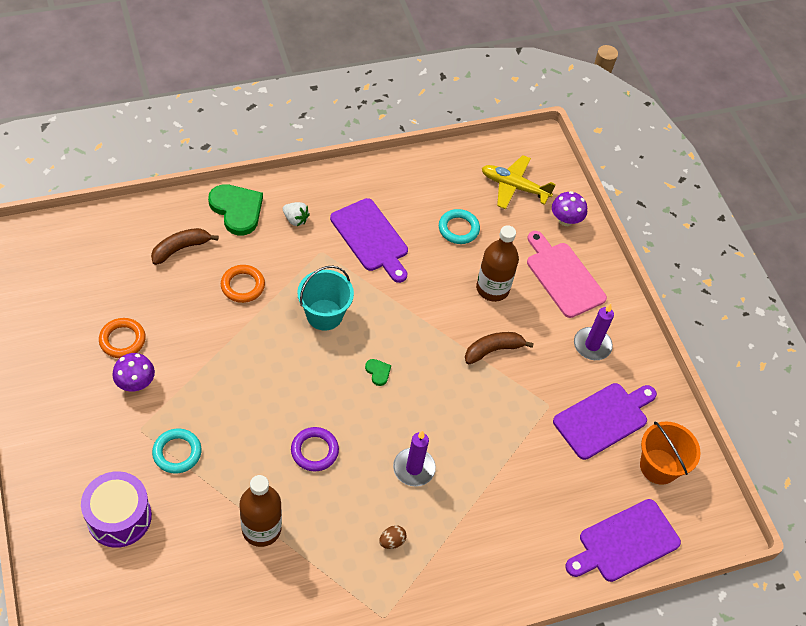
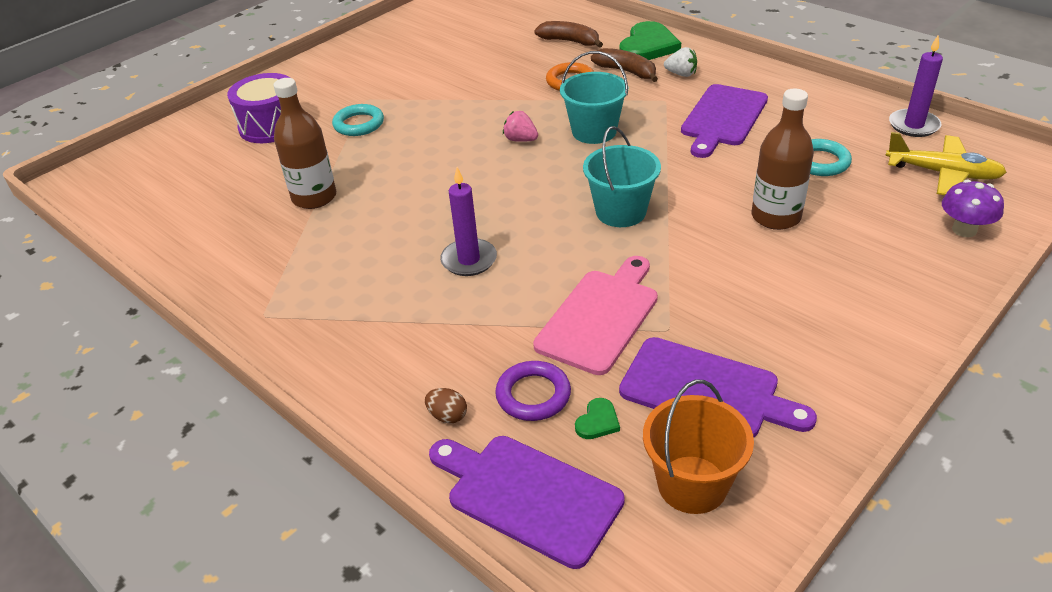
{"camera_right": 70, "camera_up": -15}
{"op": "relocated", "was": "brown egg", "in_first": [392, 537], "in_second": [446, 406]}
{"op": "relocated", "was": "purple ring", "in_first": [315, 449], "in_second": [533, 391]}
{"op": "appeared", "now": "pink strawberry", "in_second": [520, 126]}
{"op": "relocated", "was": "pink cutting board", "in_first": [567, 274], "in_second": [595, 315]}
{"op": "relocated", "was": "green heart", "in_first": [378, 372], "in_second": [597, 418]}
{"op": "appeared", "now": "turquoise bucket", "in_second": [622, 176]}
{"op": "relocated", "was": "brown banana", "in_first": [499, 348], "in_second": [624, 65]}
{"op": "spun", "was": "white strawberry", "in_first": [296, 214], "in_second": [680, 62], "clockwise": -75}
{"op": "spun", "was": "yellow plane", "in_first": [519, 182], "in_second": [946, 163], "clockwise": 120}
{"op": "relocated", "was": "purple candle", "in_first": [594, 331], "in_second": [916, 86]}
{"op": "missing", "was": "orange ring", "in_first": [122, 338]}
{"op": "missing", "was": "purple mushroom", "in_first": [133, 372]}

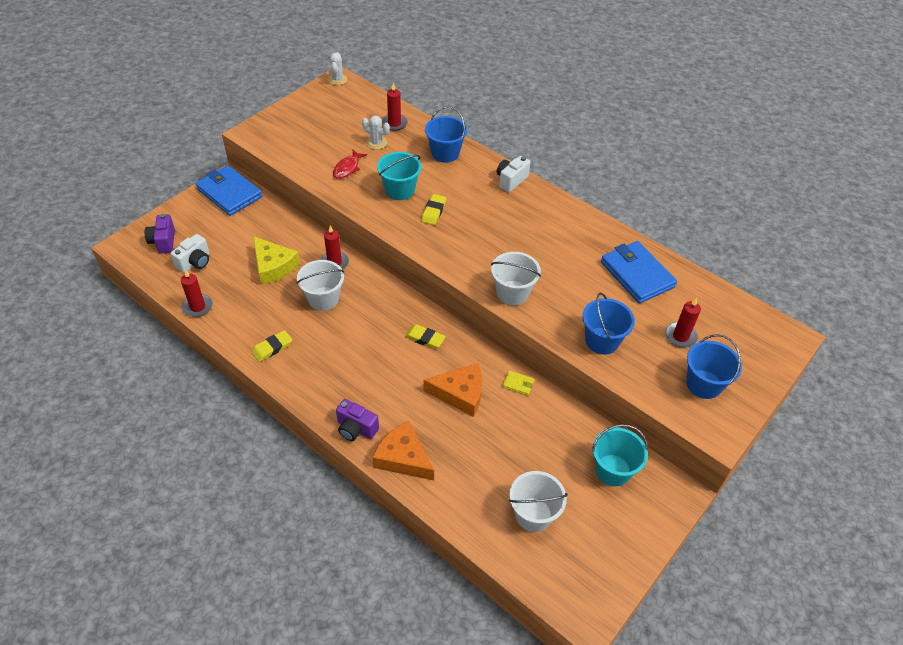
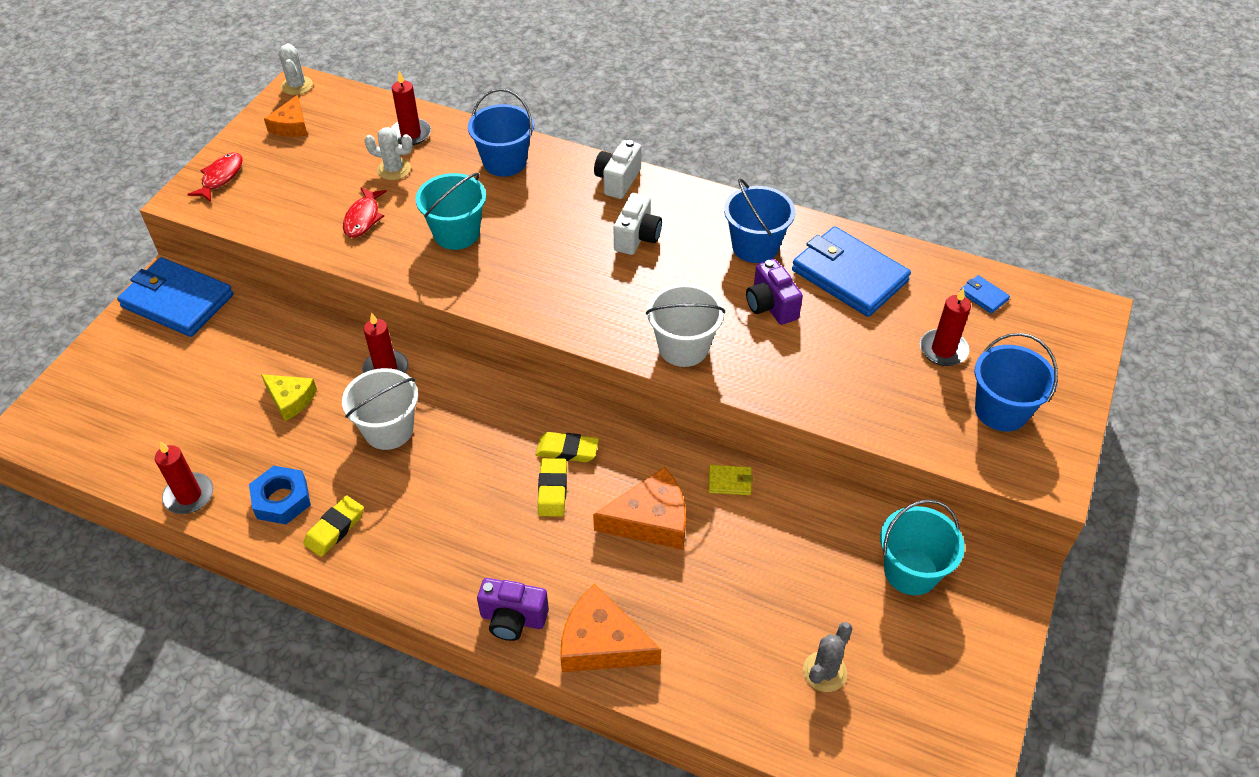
{"camera_right": -15, "camera_up": 0}
{"op": "appeared", "now": "red fish", "in_second": [215, 177]}
{"op": "appeared", "now": "blue nut", "in_second": [280, 495]}
{"op": "size", "was": "yellow cheese", "in_first": [276, 260], "in_second": [289, 397], "ratio": 0.64}
{"op": "appeared", "now": "orange cheese", "in_second": [285, 116]}
{"op": "relocated", "was": "yellow eraser", "in_first": [433, 209], "in_second": [552, 487]}
{"op": "relocated", "was": "white camera", "in_first": [190, 253], "in_second": [638, 224]}
{"op": "relocated", "was": "blue bucket", "in_first": [608, 324], "in_second": [759, 220]}
{"op": "relocated", "was": "purple camera", "in_first": [160, 234], "in_second": [774, 292]}
{"op": "exchanged", "was": "white bucket", "now": "grey cactus", "in_first": [538, 501], "in_second": [827, 657]}
{"op": "appeared", "now": "blue wallet", "in_second": [985, 294]}

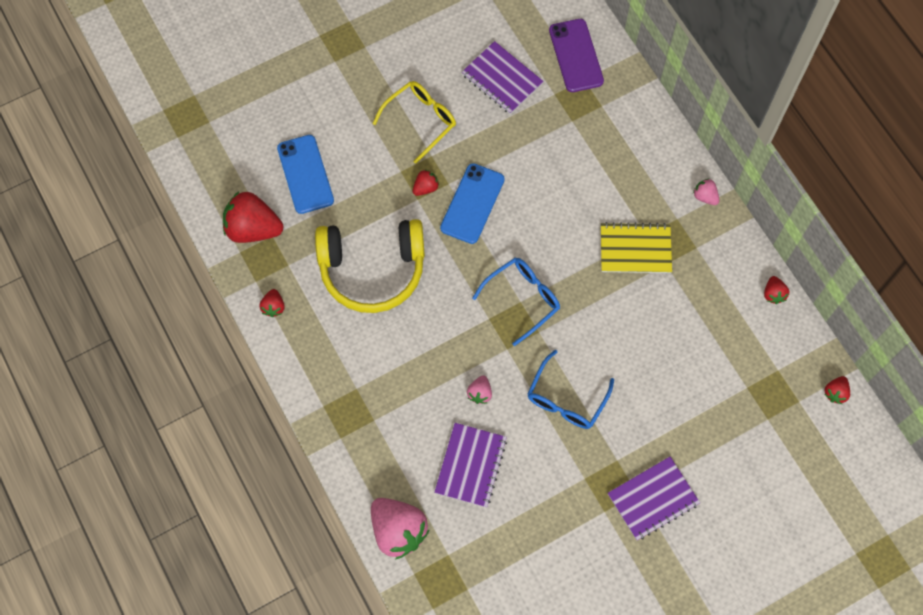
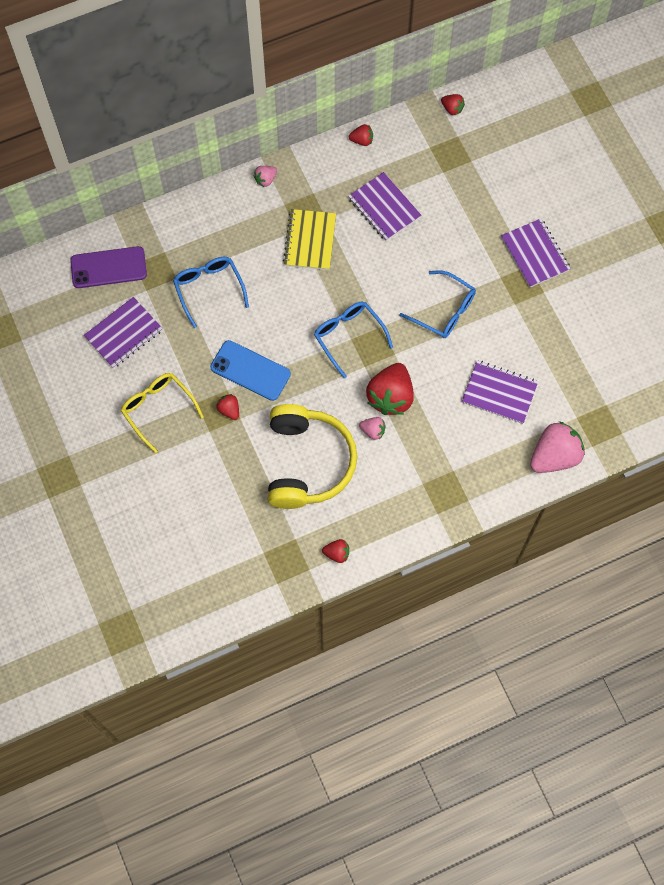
{"camera_right": -85, "camera_up": 0}
{"op": "appeared", "now": "blue glasses", "in_second": [211, 292]}
{"op": "appeared", "now": "purple notebook", "in_second": [385, 206]}
{"op": "relocated", "was": "pink strawberry", "in_first": [479, 389], "in_second": [372, 428]}
{"op": "relocated", "was": "red strawberry", "in_first": [253, 217], "in_second": [390, 389]}
{"op": "missing", "was": "blue phone", "in_first": [305, 174]}

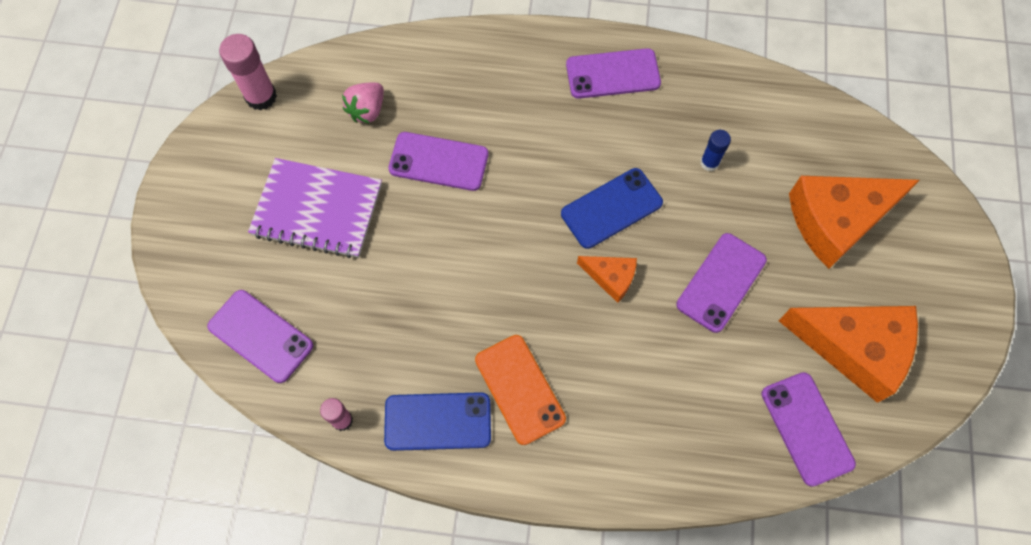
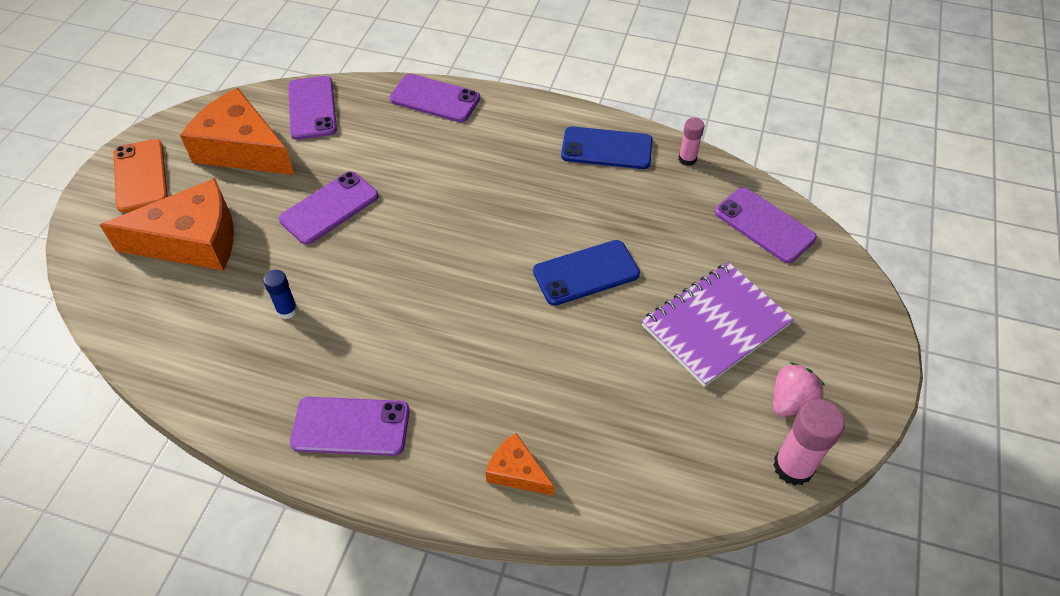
{"camera_right": -170, "camera_up": -15}
{"op": "relocated", "was": "orange phone", "in_first": [520, 390], "in_second": [140, 175]}
{"op": "relocated", "was": "purple phone", "in_first": [438, 161], "in_second": [435, 98]}
{"op": "relocated", "was": "orange cheese", "in_first": [607, 279], "in_second": [520, 464]}
{"op": "relocated", "was": "blue phone", "in_first": [612, 208], "in_second": [586, 273]}
{"op": "spun", "was": "purple notebook", "in_first": [315, 208], "in_second": [718, 324], "clockwise": -60}
{"op": "relocated", "was": "pink strawberry", "in_first": [363, 103], "in_second": [799, 389]}

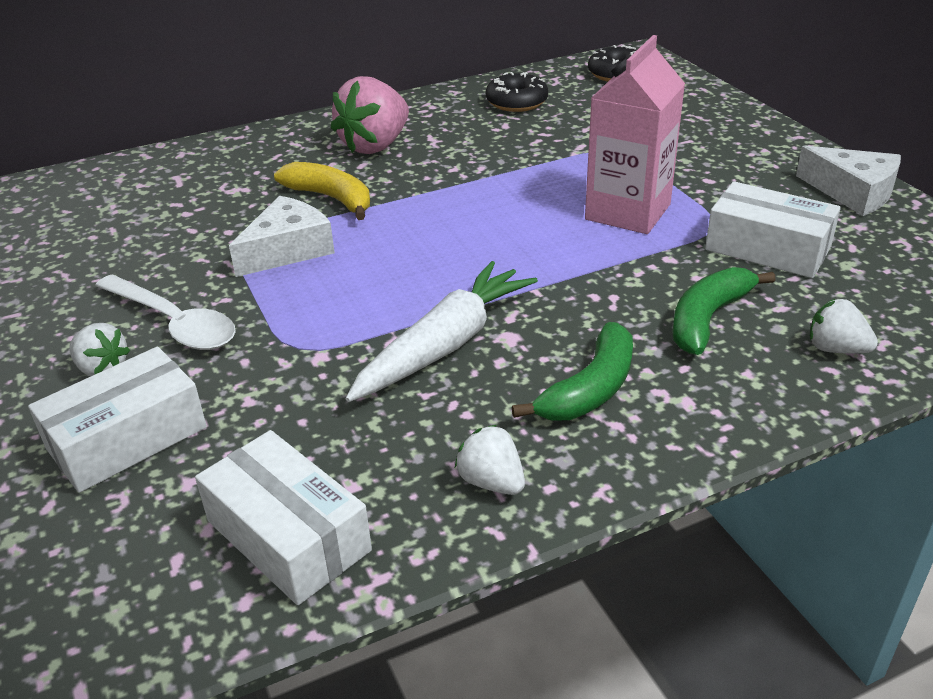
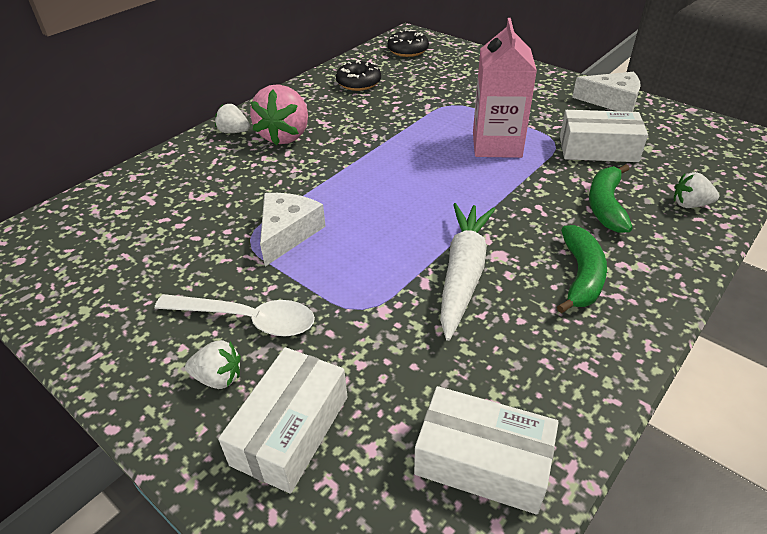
{"camera_right": -25, "camera_up": 5}
{"op": "relocated", "was": "white strawberry", "in_first": [490, 460], "in_second": [232, 118]}
{"op": "missing", "was": "yellow banana", "in_first": [322, 191]}

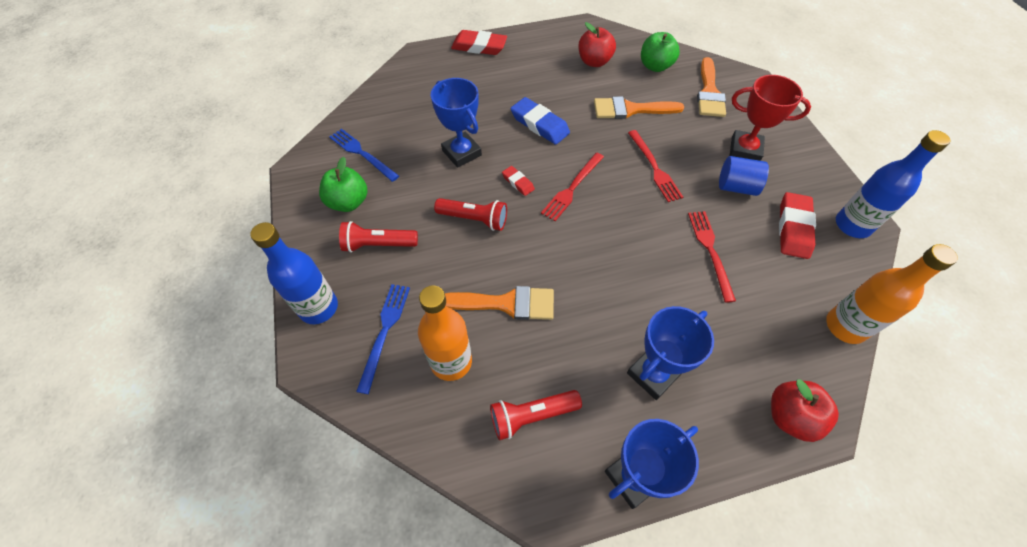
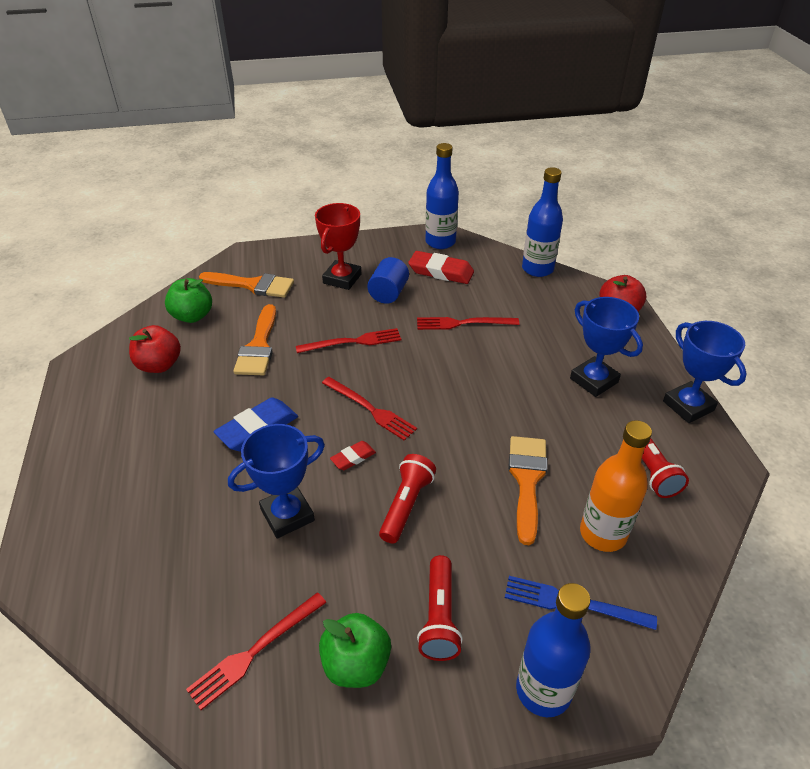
{"camera_right": -85, "camera_up": -15}
{"op": "colour", "was": "blue fork", "now": "red fork", "in_first": [364, 155], "in_second": [256, 651]}
{"op": "colour", "was": "orange bottle", "now": "blue bottle", "in_first": [892, 294], "in_second": [542, 222]}
{"op": "missing", "was": "red eraser", "in_first": [479, 42]}

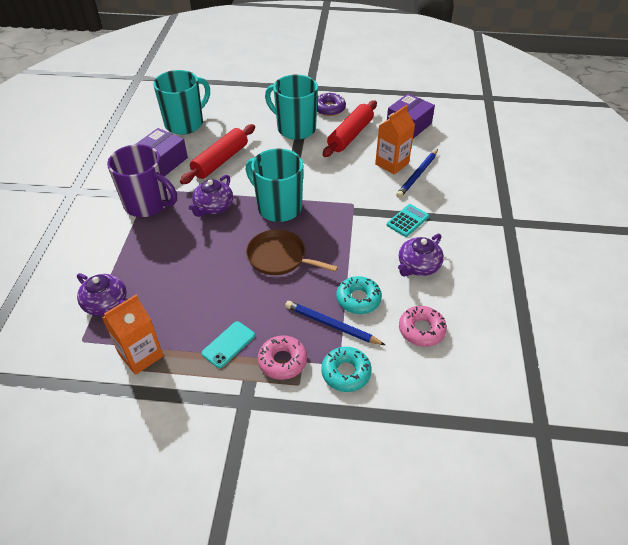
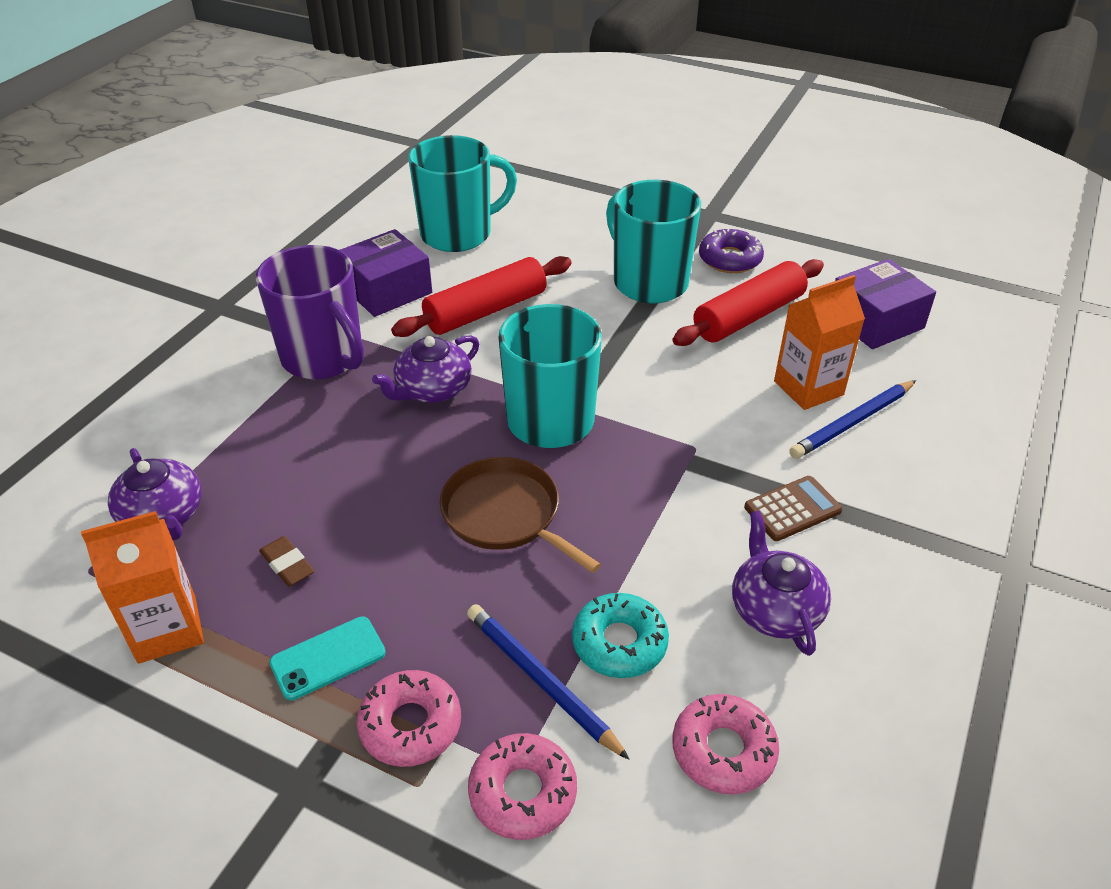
{"camera_right": 20, "camera_up": -5}
{"op": "appeared", "now": "brown eraser", "in_second": [287, 561]}
{"op": "colour", "was": "turquoise donut", "now": "pink donut", "in_first": [346, 369], "in_second": [522, 786]}
{"op": "spun", "was": "purple teapot", "in_first": [421, 255], "in_second": [781, 583], "clockwise": 105}
{"op": "colour", "was": "turquoise calculator", "now": "brown calculator", "in_first": [408, 220], "in_second": [793, 508]}

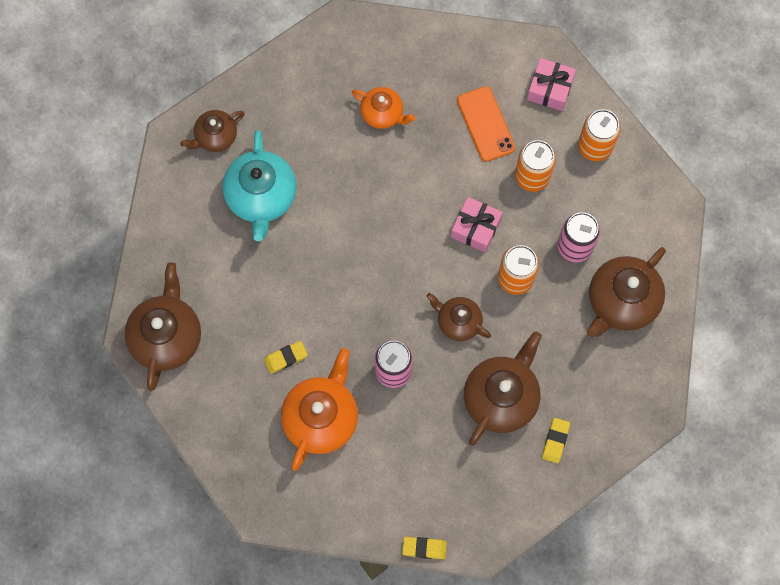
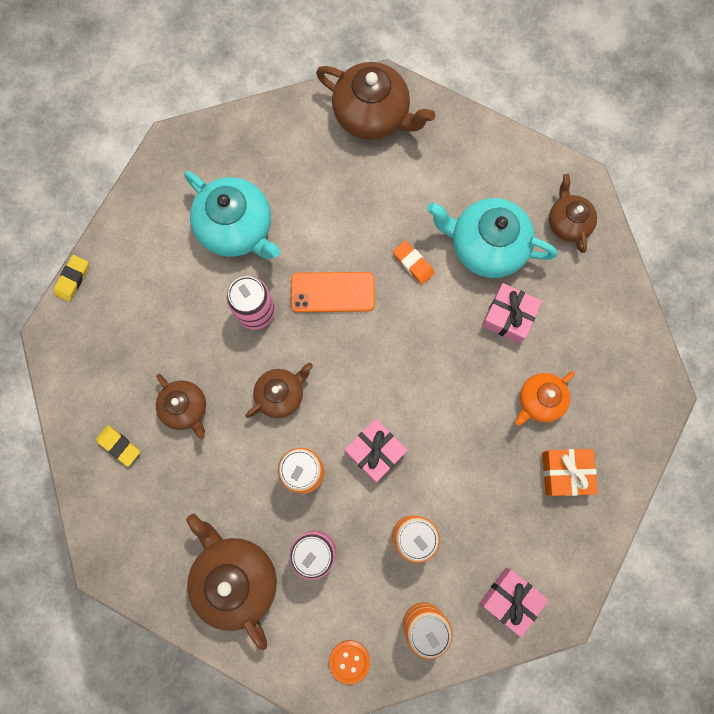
{"camera_right": 110, "camera_up": 5}
{"op": "size", "was": "brown teapot", "in_first": [503, 388], "in_second": [181, 406], "ratio": 0.6}
{"op": "colour", "was": "orange teapot", "now": "turquoise teapot", "in_first": [319, 409], "in_second": [232, 215]}
{"op": "relocated", "was": "orange phone", "in_first": [486, 124], "in_second": [333, 292]}
{"op": "appeared", "now": "orange button", "in_second": [349, 662]}
{"op": "appeared", "now": "orange eraser", "in_second": [414, 262]}
{"op": "appeared", "now": "pink gift", "in_second": [512, 313]}
{"op": "appeared", "now": "orange gift", "in_second": [570, 472]}
{"op": "missing", "was": "yellow eraser", "in_first": [286, 357]}

